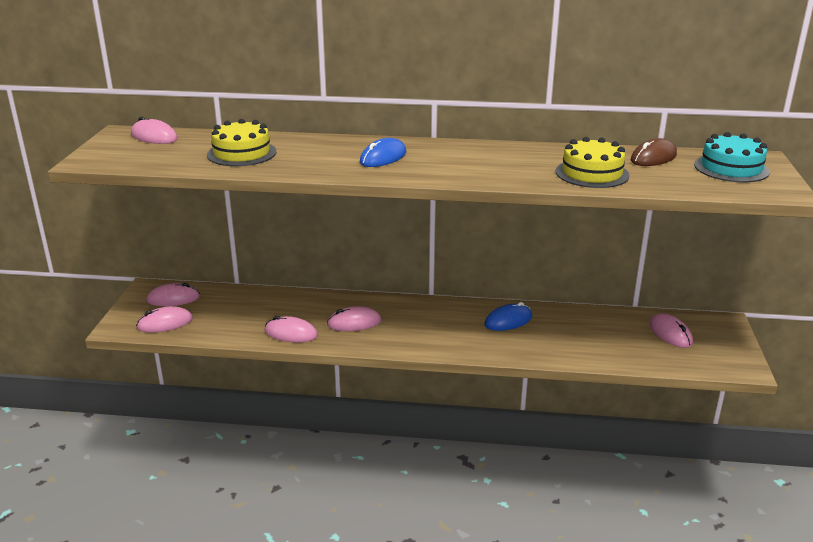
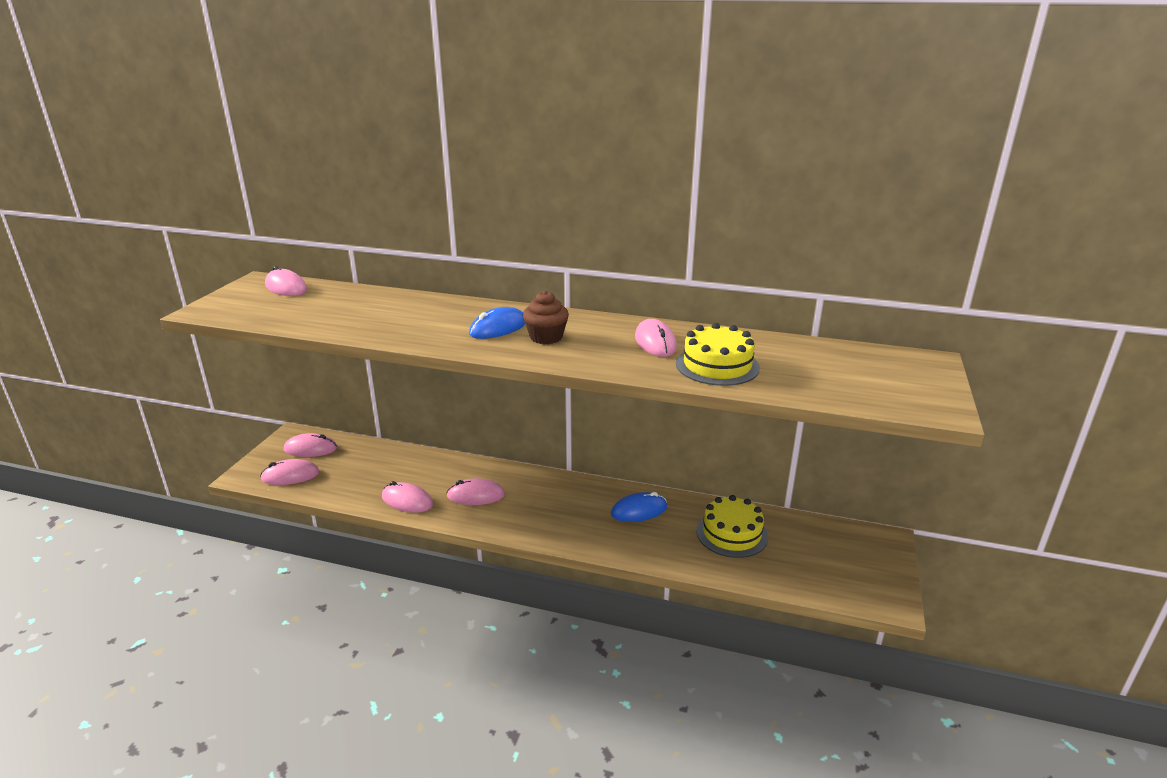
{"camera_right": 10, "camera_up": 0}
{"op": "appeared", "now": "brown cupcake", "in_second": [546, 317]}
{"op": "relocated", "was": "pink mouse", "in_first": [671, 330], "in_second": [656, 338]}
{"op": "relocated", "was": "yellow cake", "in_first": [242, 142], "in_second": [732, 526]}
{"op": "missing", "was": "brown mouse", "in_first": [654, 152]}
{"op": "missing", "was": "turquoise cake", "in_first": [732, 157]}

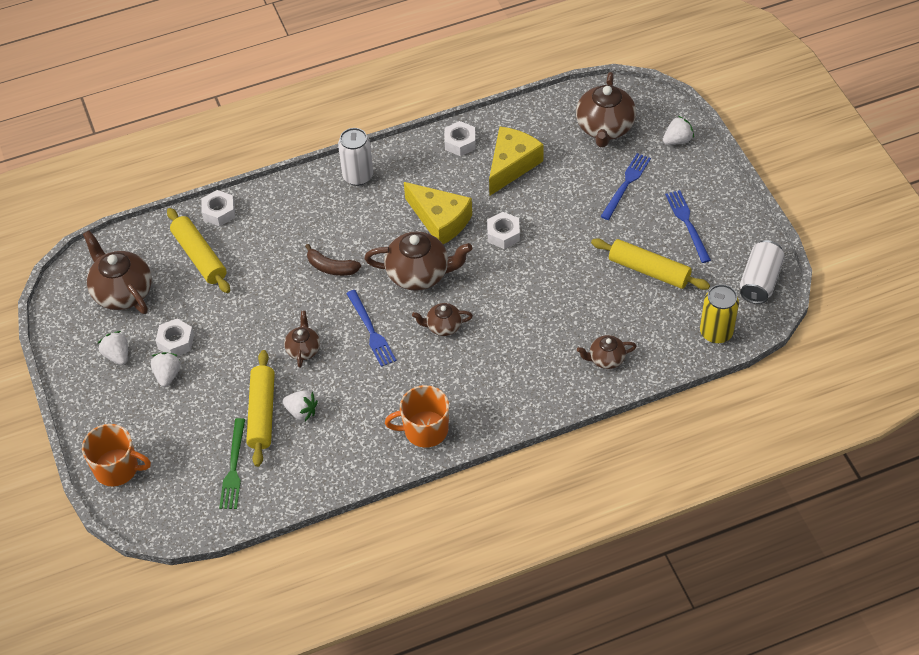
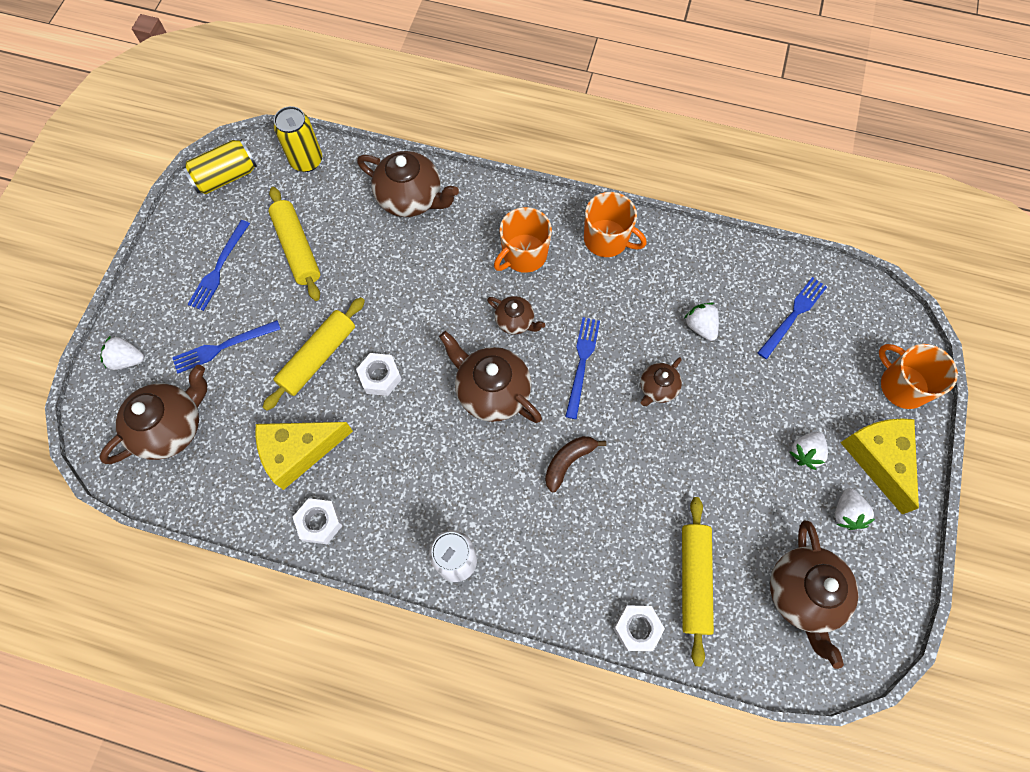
{"camera_right": -145, "camera_up": 15}
{"op": "colour", "was": "white can", "now": "yellow can", "in_first": [762, 272], "in_second": [220, 166]}
{"op": "relocated", "was": "yellow rolling pin", "in_first": [260, 408], "in_second": [314, 354]}
{"op": "size", "was": "brown teapot", "in_first": [607, 352], "in_second": [408, 184], "ratio": 1.83}
{"op": "appeared", "now": "orange mug", "in_second": [523, 240]}
{"op": "spun", "was": "brown banana", "in_first": [333, 260], "in_second": [575, 464], "clockwise": -105}
{"op": "colour", "was": "green fork", "now": "blue fork", "in_first": [232, 463], "in_second": [792, 318]}
{"op": "relocated", "was": "yellow cheese", "in_first": [438, 213], "in_second": [879, 466]}
{"op": "missing", "was": "white nut", "in_first": [175, 337]}

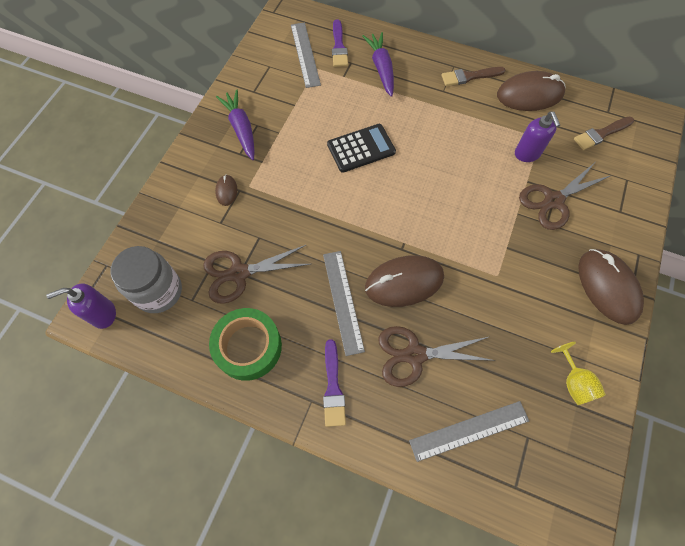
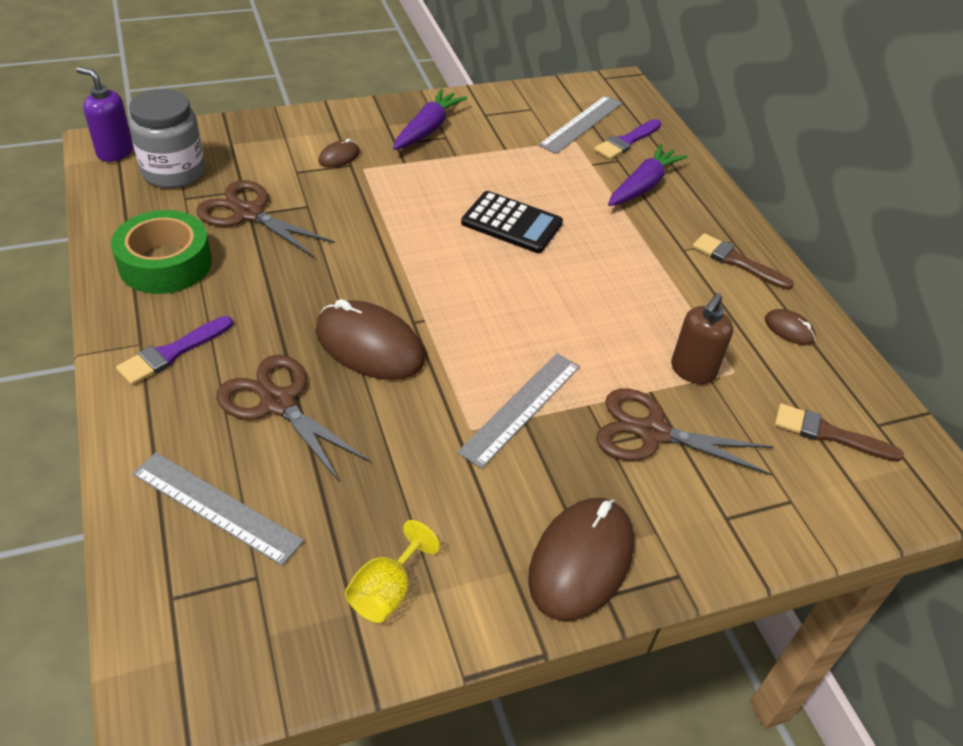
{"camera_right": 45, "camera_up": -20}
{"op": "relocated", "was": "grey ruler", "in_first": [344, 303], "in_second": [518, 411]}
{"op": "colour", "was": "purple soap dispenser", "now": "brown soap dispenser", "in_first": [537, 137], "in_second": [702, 338]}
{"op": "size", "was": "brown mouse", "in_first": [531, 91], "in_second": [790, 327], "ratio": 0.47}

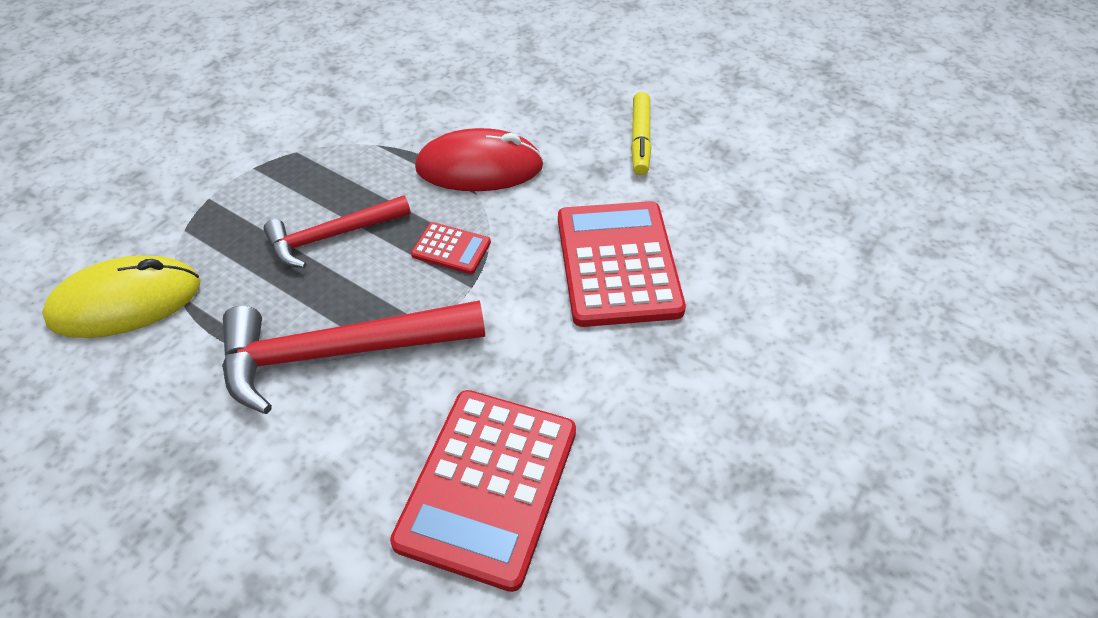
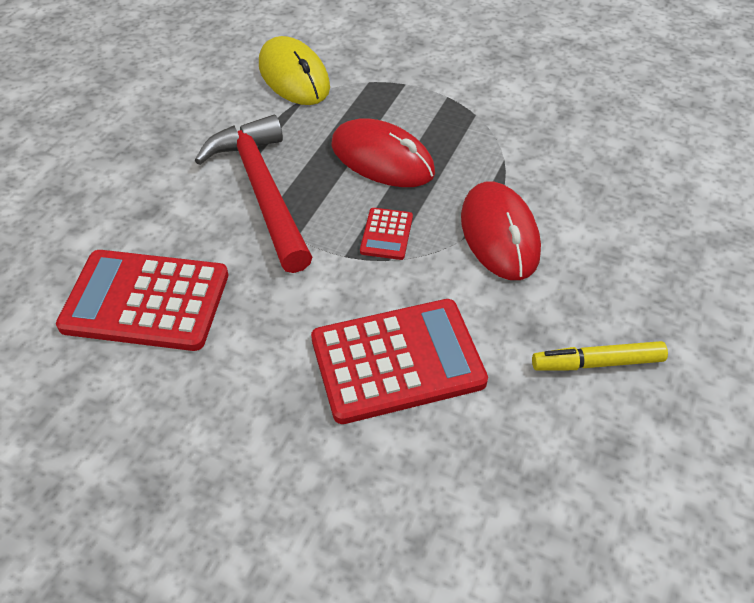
{"camera_right": 80, "camera_up": 0}
{"op": "exchanged", "was": "red hammer", "now": "red mouse", "in_first": [337, 231], "in_second": [383, 152]}

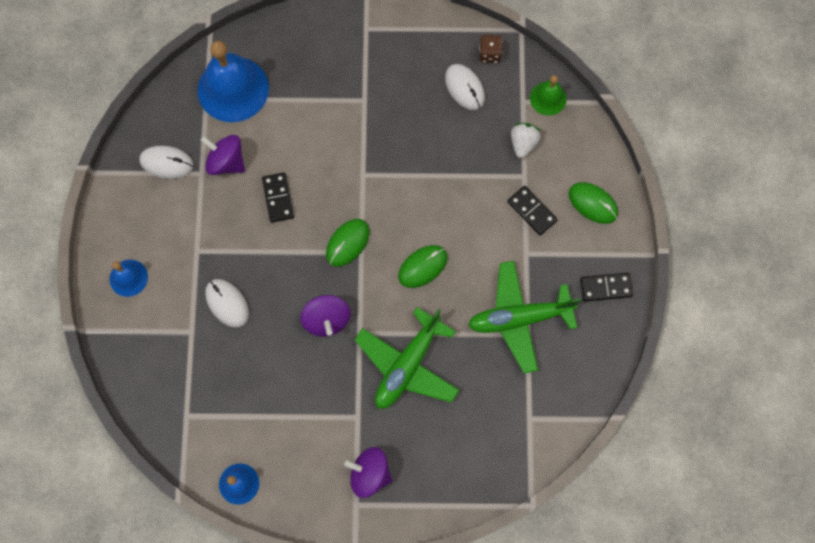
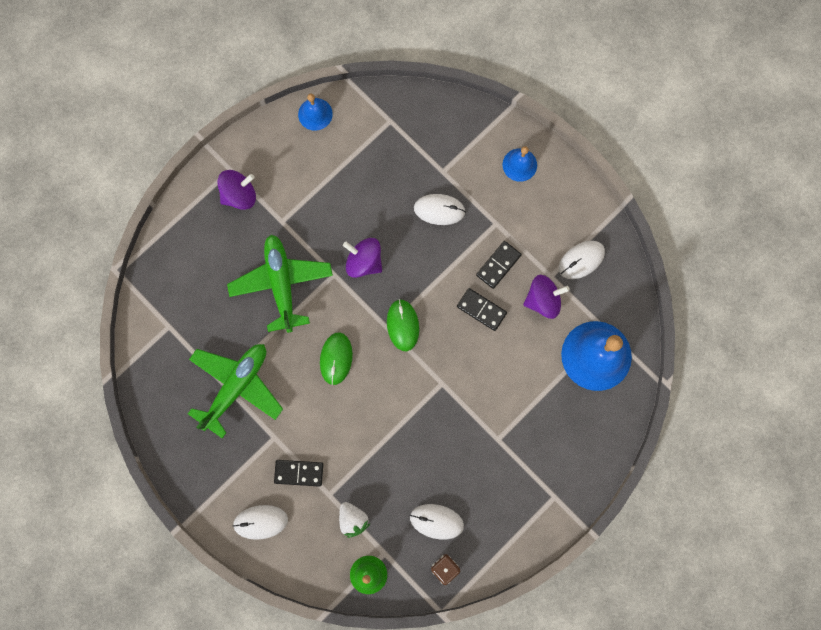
{"camera_right": 135, "camera_up": 5}
{"op": "colour", "was": "green mouse", "now": "white mouse", "in_first": [593, 203], "in_second": [260, 522]}
{"op": "relocated", "was": "black domino", "in_first": [606, 287], "in_second": [499, 265]}

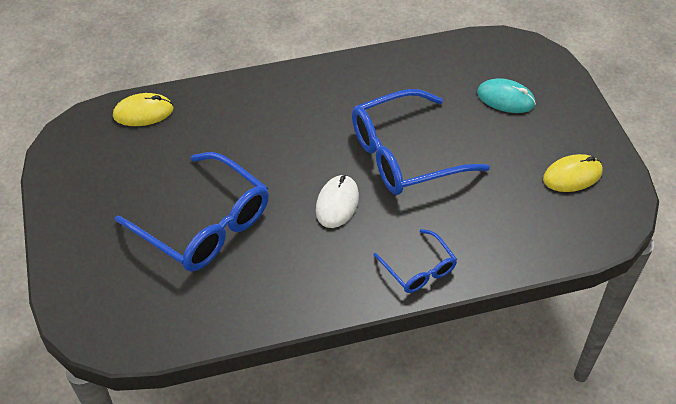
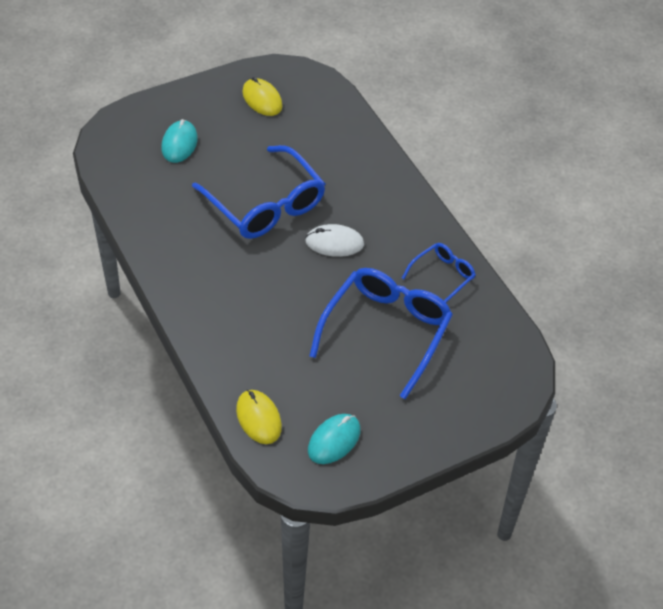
{"camera_right": -105, "camera_up": 0}
{"op": "appeared", "now": "turquoise mouse", "in_second": [334, 439]}
{"op": "relocated", "was": "blue glasses", "in_first": [415, 261], "in_second": [439, 273]}

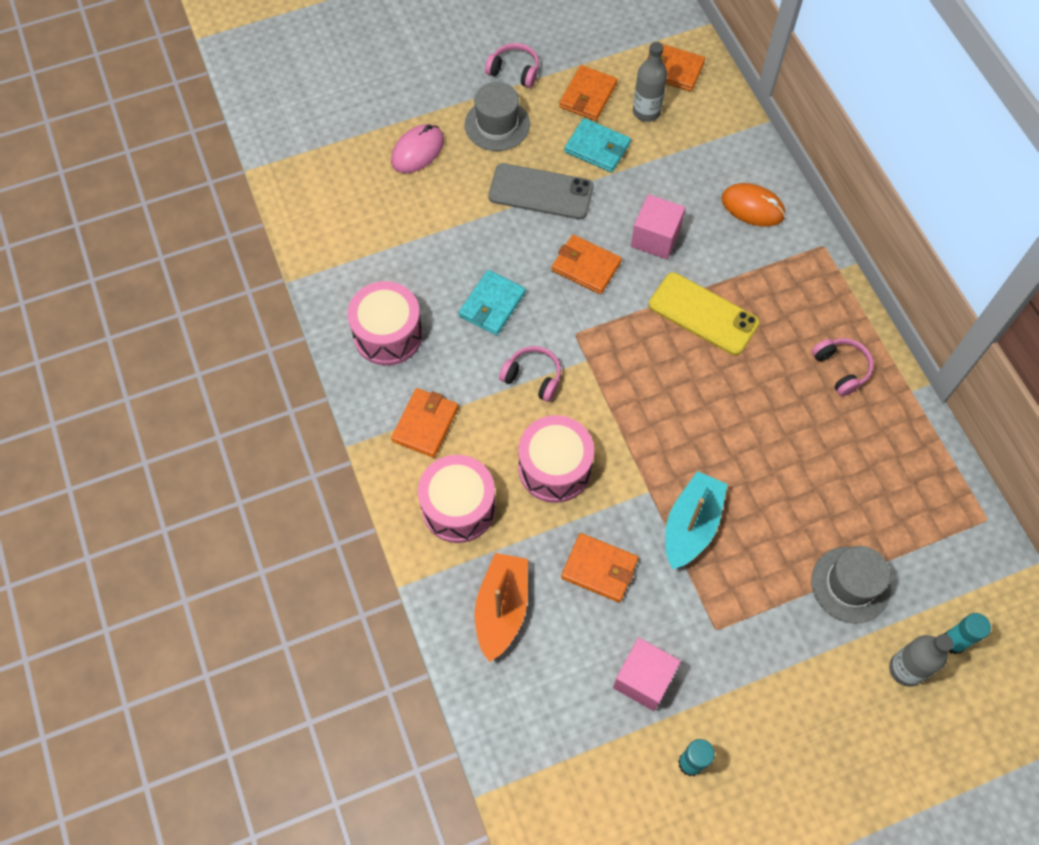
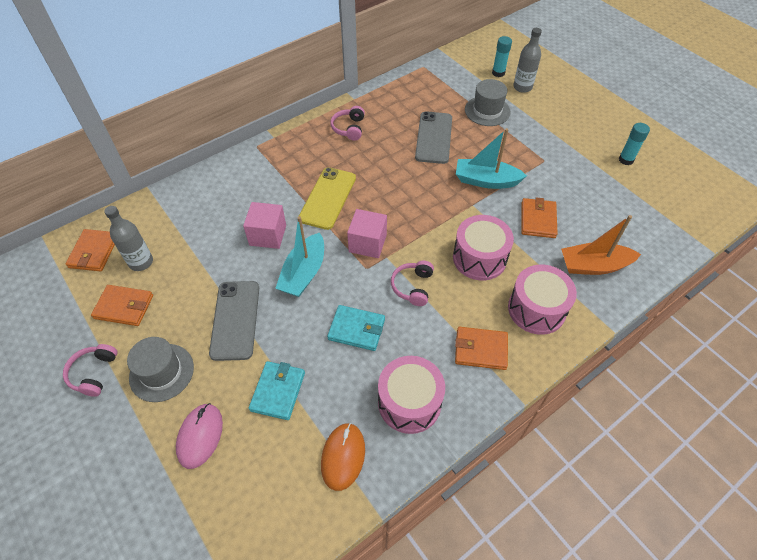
{"camera_right": -105, "camera_up": -10}
{"op": "spun", "was": "pink mouse", "in_first": [417, 148], "in_second": [199, 436], "clockwise": 75}
{"op": "relocated", "was": "turquoise wallet", "in_first": [597, 145], "in_second": [277, 390]}
{"op": "exchanged", "was": "orange wallet", "now": "turquoise boat", "in_first": [587, 264], "in_second": [299, 256]}
{"op": "relocated", "was": "orange mouse", "in_first": [753, 205], "in_second": [343, 457]}
{"op": "spun", "was": "pink headphones", "in_first": [843, 367], "in_second": [348, 123], "clockwise": -45}
{"op": "relocated", "was": "pink cube", "in_first": [647, 674], "in_second": [367, 233]}
{"op": "appeared", "now": "grey phone", "in_second": [433, 137]}

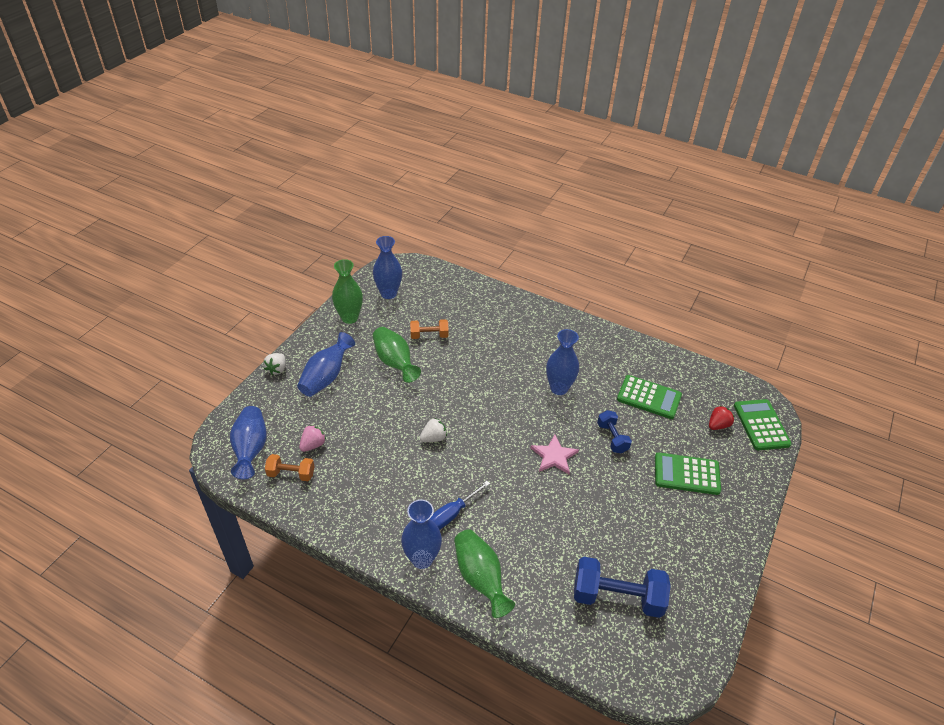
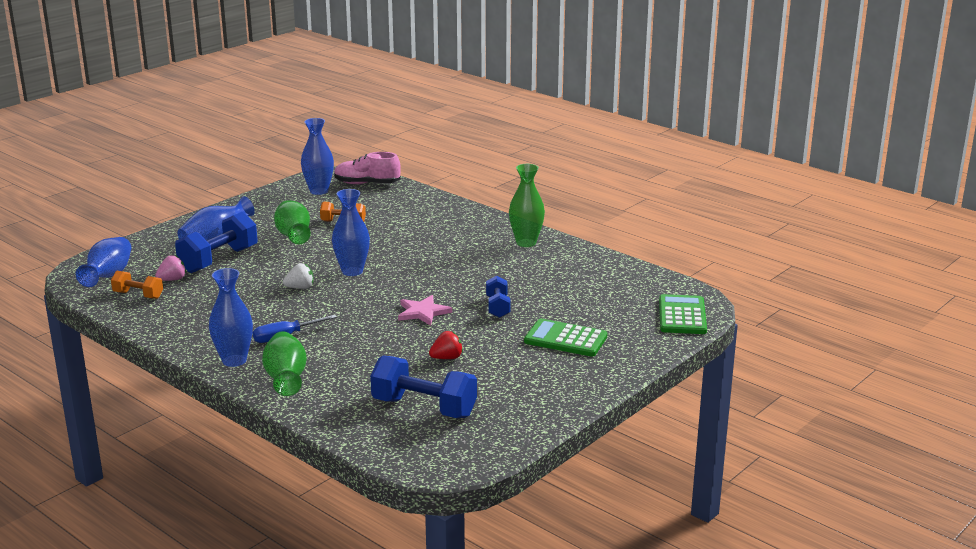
{"camera_right": 15, "camera_up": -20}
{"op": "appeared", "now": "blue dumbbell", "in_second": [216, 242]}
{"op": "relocated", "was": "blue vase", "in_first": [562, 362], "in_second": [351, 232]}
{"op": "appeared", "now": "pink shoe", "in_second": [367, 168]}
{"op": "relocated", "was": "red strawberry", "in_first": [721, 418], "in_second": [446, 345]}
{"op": "relocated", "was": "green vase", "in_first": [347, 291], "in_second": [527, 205]}
{"op": "missing", "was": "white strawberry", "in_first": [275, 364]}
{"op": "missing", "was": "green calculator", "in_first": [649, 397]}

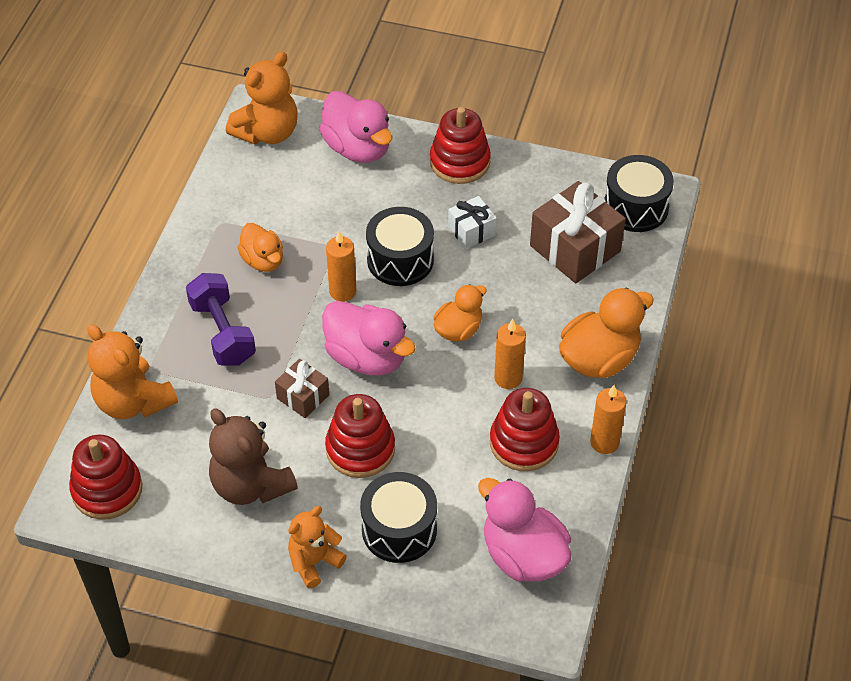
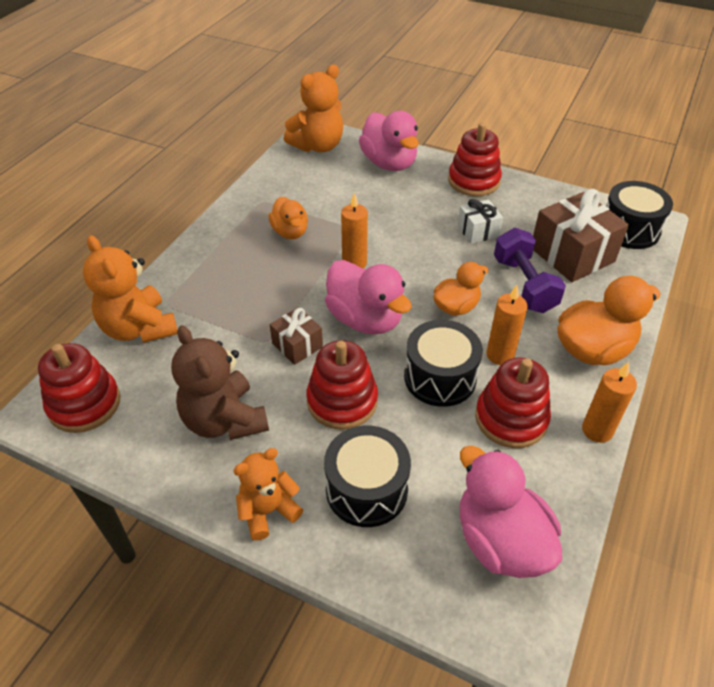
{"camera_right": 10, "camera_up": -5}
{"op": "relocated", "was": "black drum", "in_first": [400, 246], "in_second": [443, 363]}
{"op": "relocated", "was": "purple dumbbell", "in_first": [221, 319], "in_second": [530, 270]}

